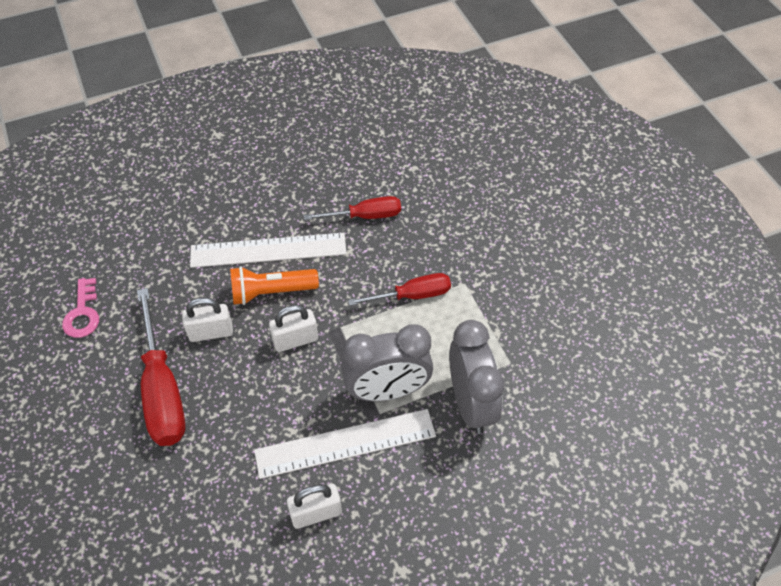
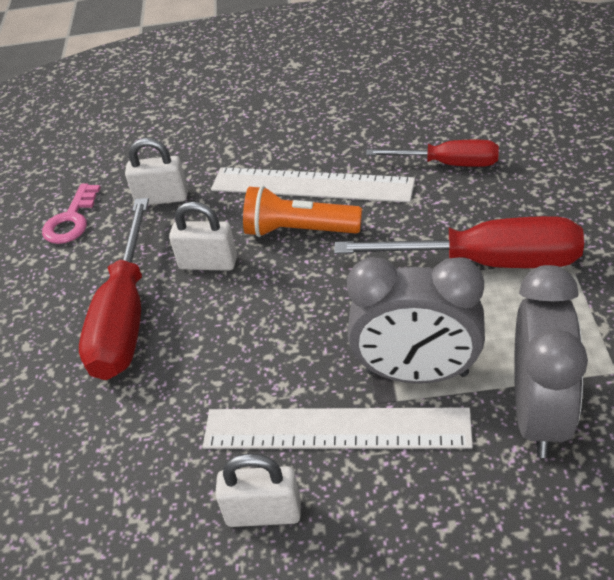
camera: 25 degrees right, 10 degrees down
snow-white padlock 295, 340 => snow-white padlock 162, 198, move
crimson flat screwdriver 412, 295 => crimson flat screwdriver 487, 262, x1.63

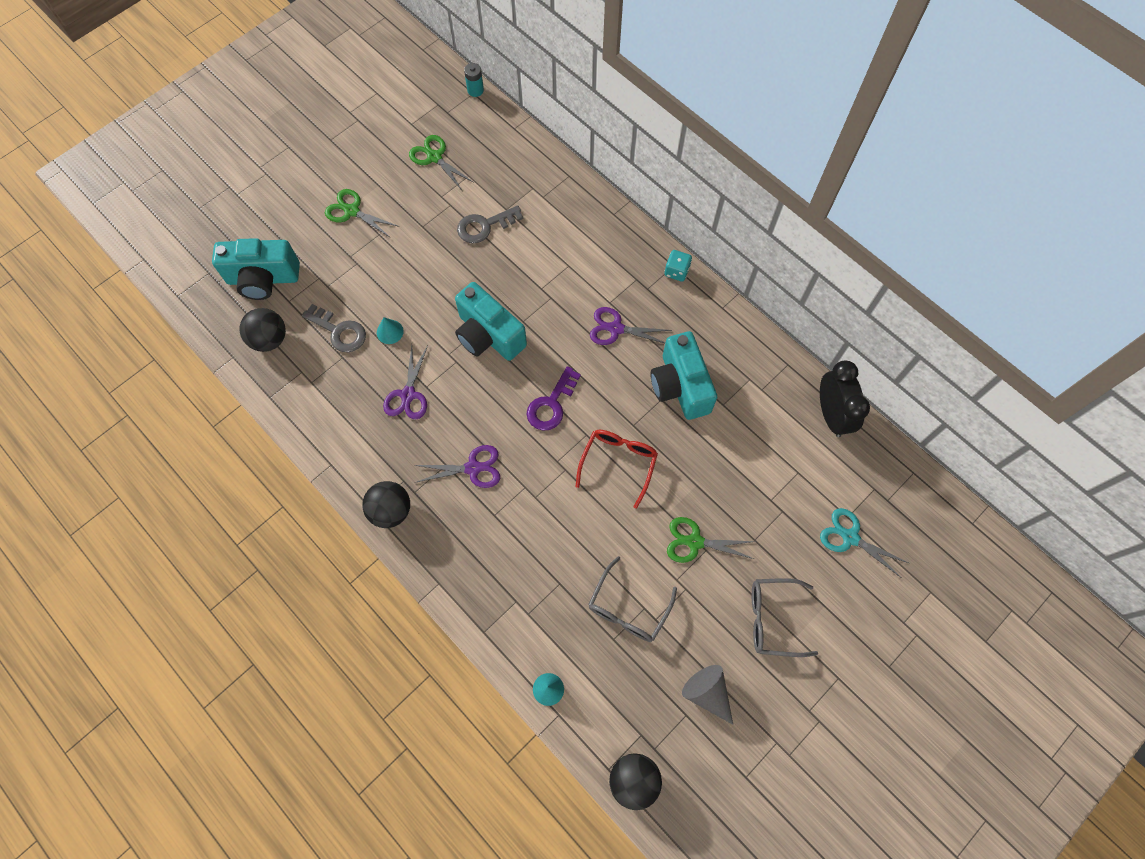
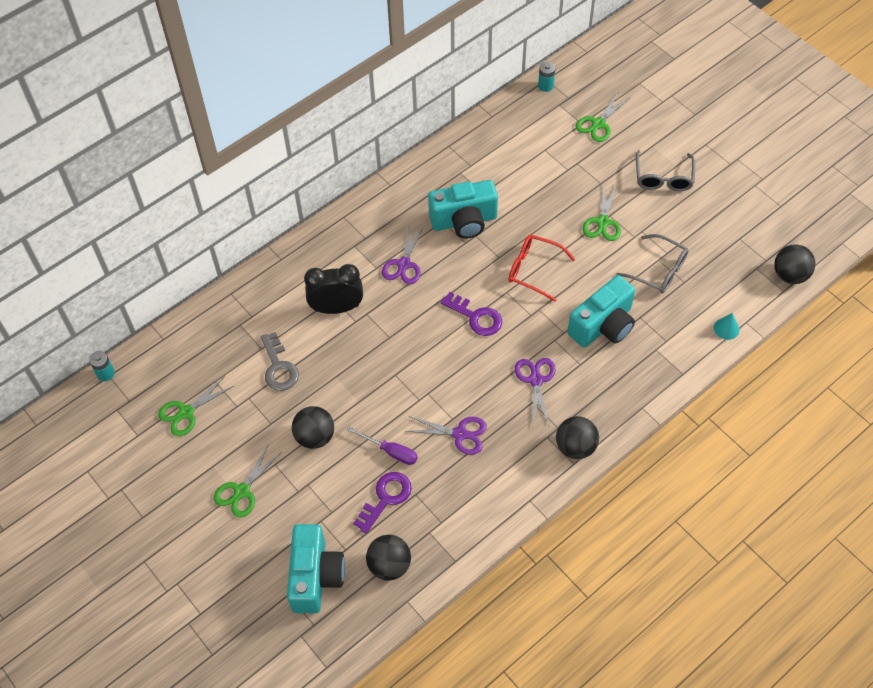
camera: 85 degrees left, 10 degrees down
aqua game die 676, 271 => nothing
ash-grey cone 707, 693 => nothing
nothing => black sphere 315, 436
nothing => aqua AA battery 545, 86
aqua compact camera 488, 335 => aqua compact camera 603, 325, move
black bedside clock 831, 415 => black bedside clock 336, 308, move
aqua cone 390, 332 => purple flat screwdriver 390, 451
ash-grey key 339, 331 => purple key 386, 498
aqua shears 850, 537 => leaf-green shears 598, 124

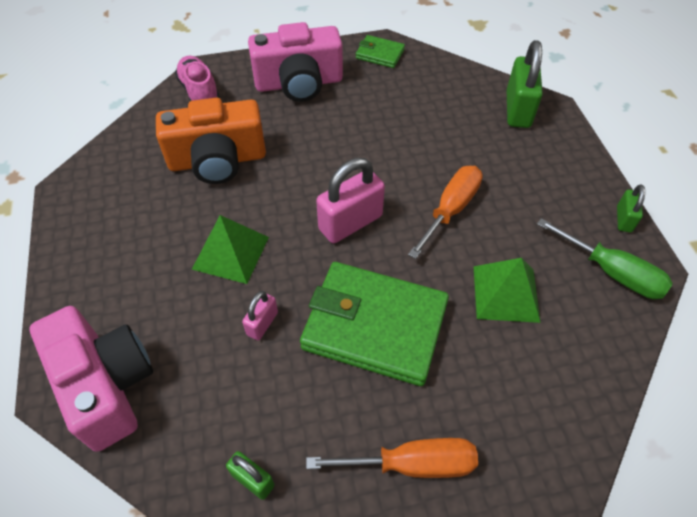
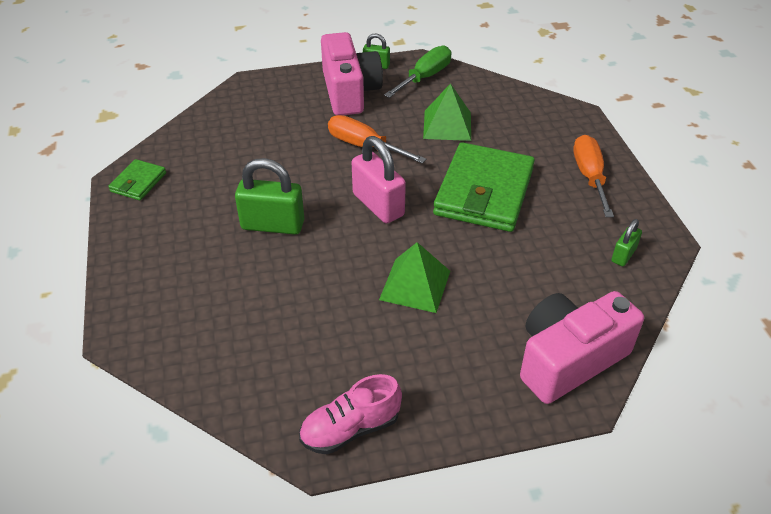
camera: 90 degrees left, 10 degrees down
bright orange compact camera 217, 160 => nothing
rosy padlock 262, 323 => nothing
rosy sneaker 199, 92 => rosy sneaker 350, 429, move
rosy compact camera 299, 83 => rosy compact camera 349, 92, move
leaf-green padlock 518, 110 => leaf-green padlock 273, 225, move

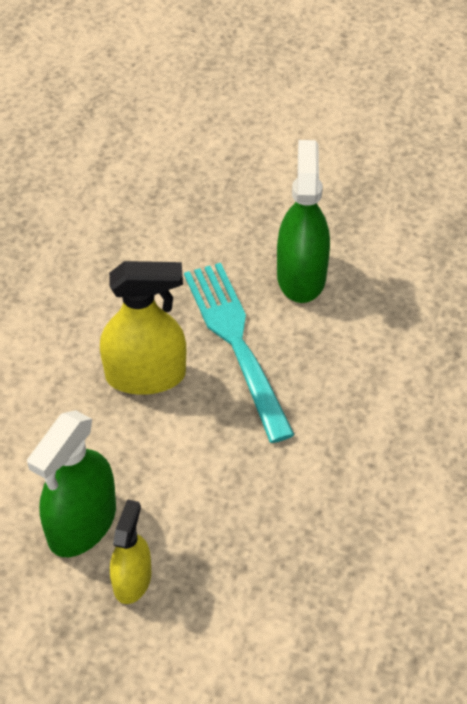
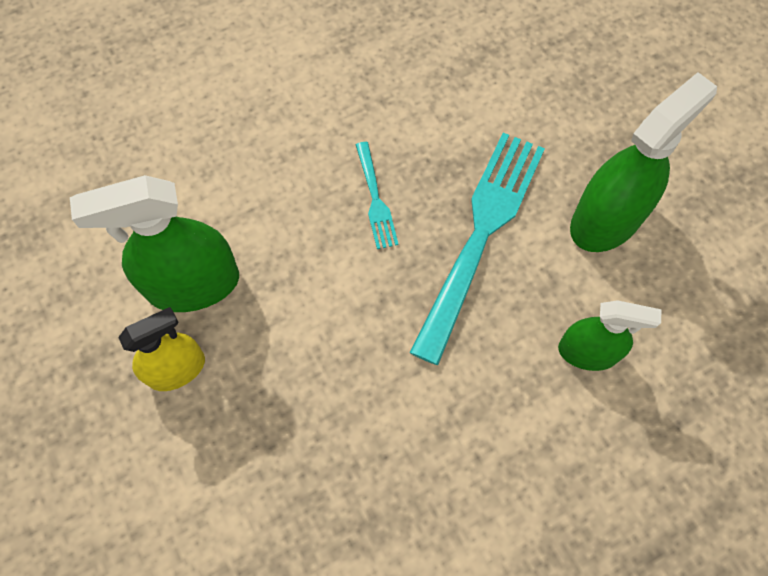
camera: 45 degrees right, 15 degrees up
nothing => leaf-green spray cleaner 587, 352
yellow spray cleaner 145, 375 => aqua fork 375, 199

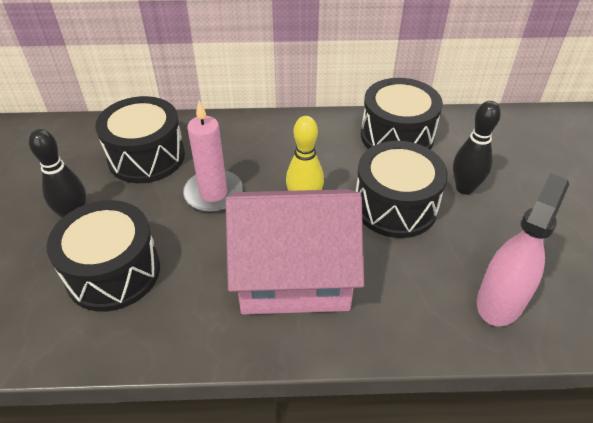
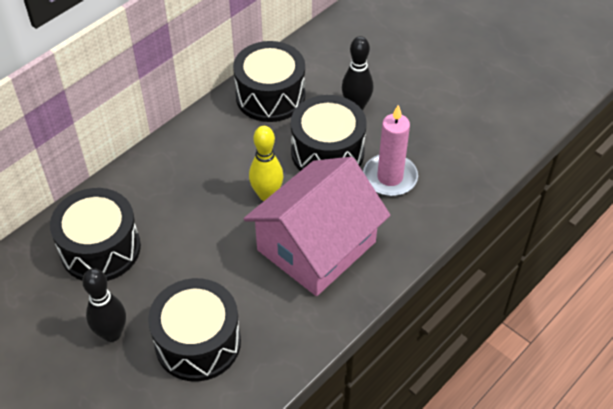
camera: 45 degrees left, 5 degrees up
rosy spray cleaner 500, 300 => nothing
rosy candle 213, 193 => rosy candle 390, 177, move

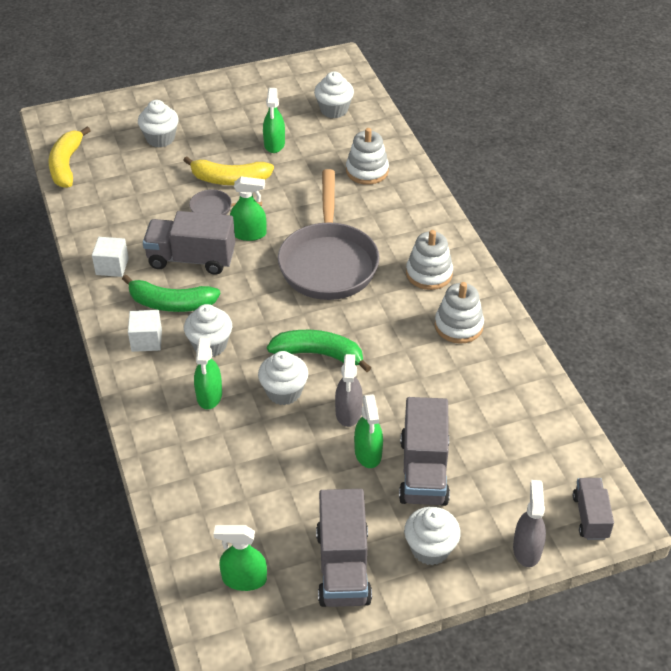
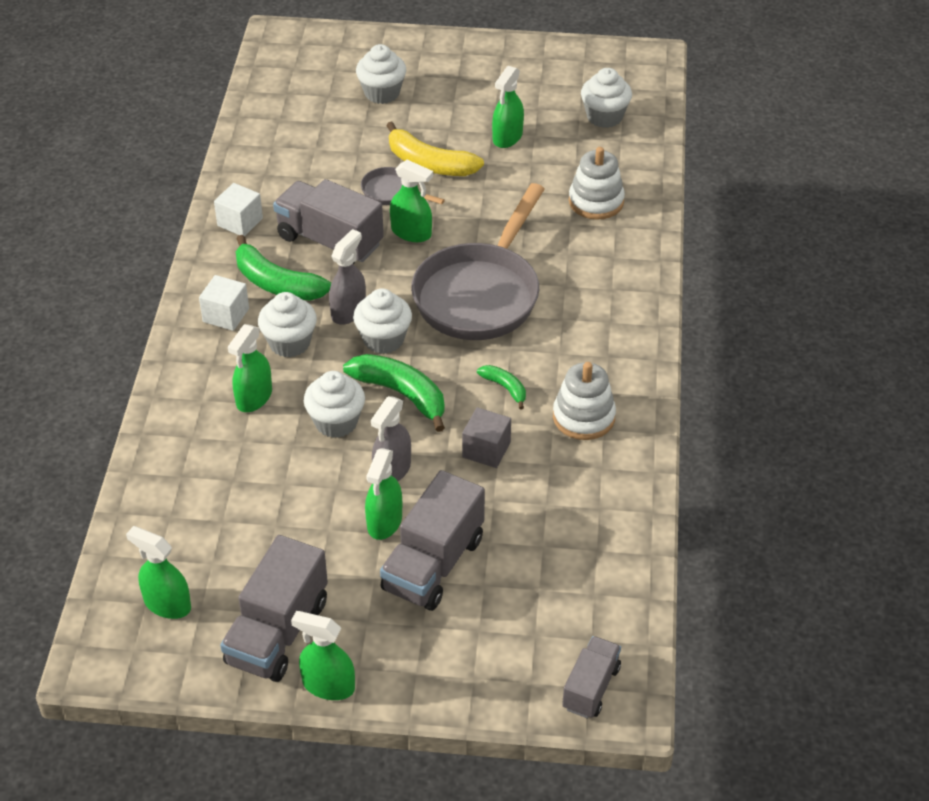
camera: 25 degrees right, 0 degrees up
yellow banana fruit 66, 165 => nothing
snow-white stacking toy 429, 273 => nothing
nothing => leaf-green spray cleaner 328, 685
nothing => ash-grey block 486, 450
nothing => leaf-green banana fruit 505, 388
snow-white muffin 430, 548 => snow-white muffin 383, 339, move
ash-grey spray cleaner 527, 549 => ash-grey spray cleaner 348, 311, move

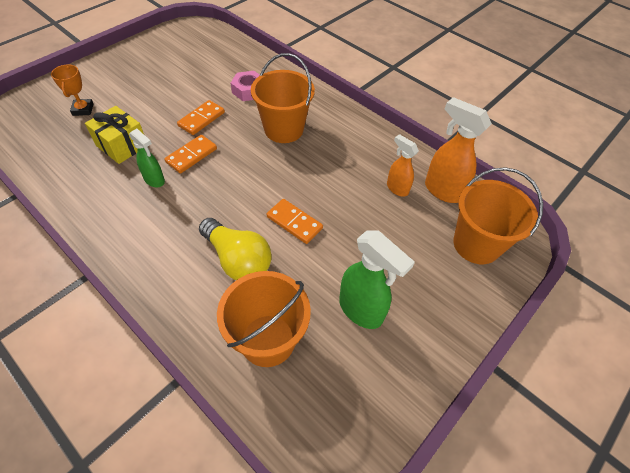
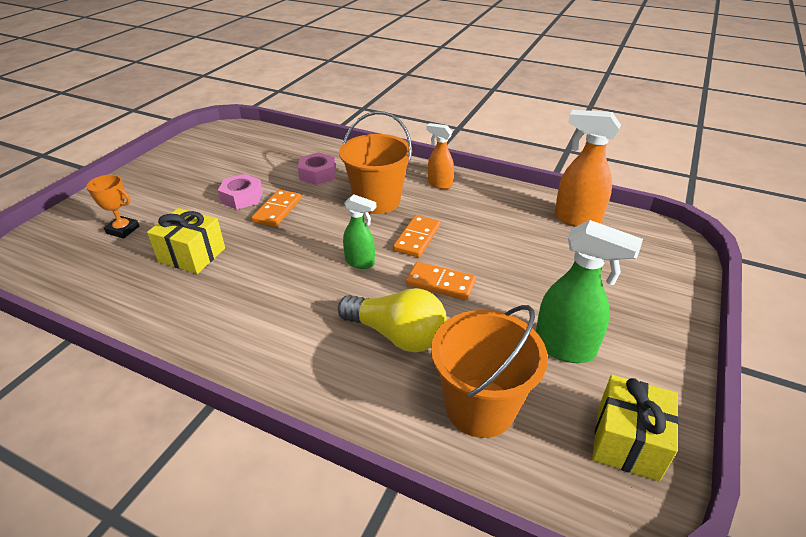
camera: 15 degrees left, 15 degrees down
bright orange sand bucket 476, 244 => nothing
nothing => rosy nut 242, 197
nothing => yellow wrapped gift 627, 441
leaf-green spray cleaner 154, 180 => leaf-green spray cleaner 360, 262, move
bright orange domino piece 191, 155 => bright orange domino piece 417, 238, move
bright orange spray cleaner 397, 188 => bright orange spray cleaner 439, 184, move
bright orange trophy 83, 109 => bright orange trophy 123, 230, 45 degrees counterclockwise

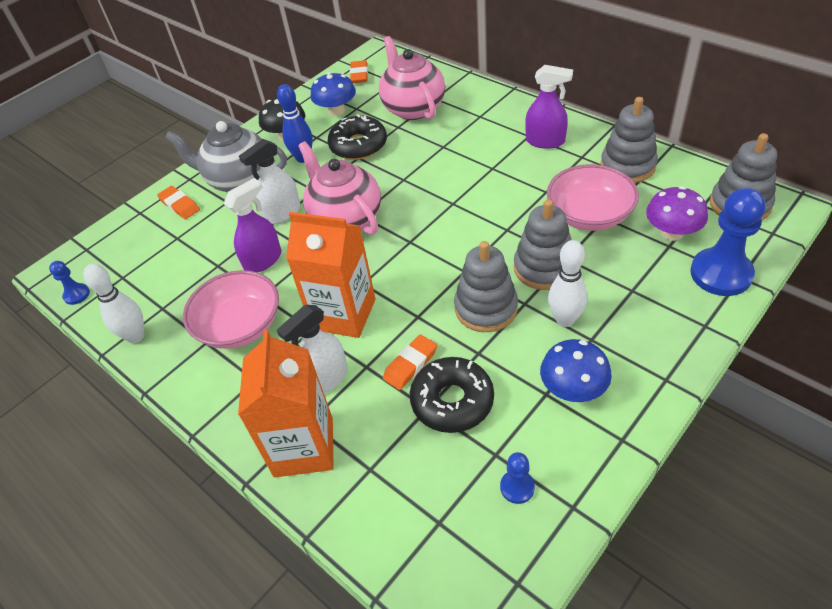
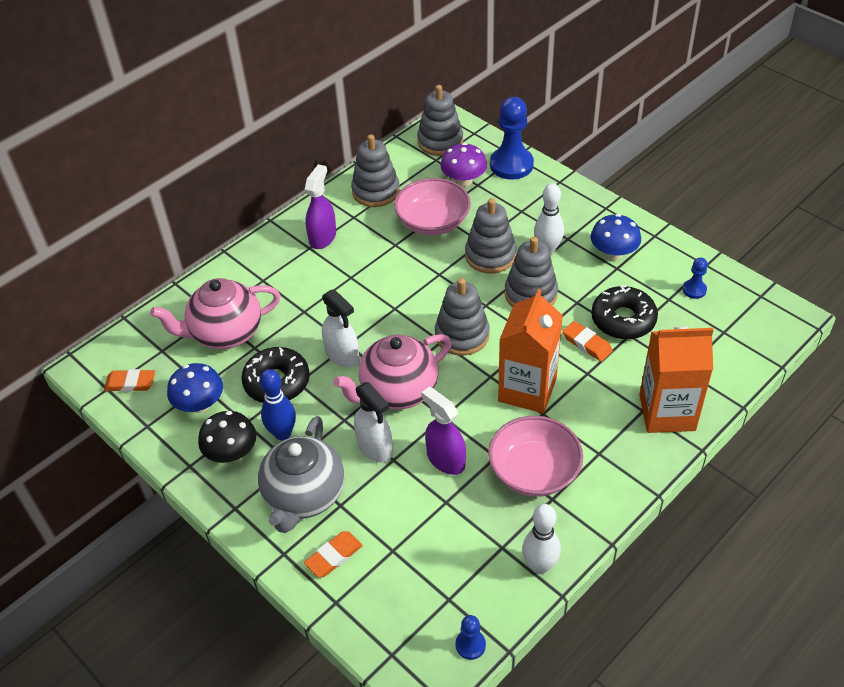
camera: 90 degrees left, 0 degrees up
nothing => ash-grey stacking toy 462, 335
snow-white spray cleaner 325, 379 => snow-white spray cleaner 342, 355, move

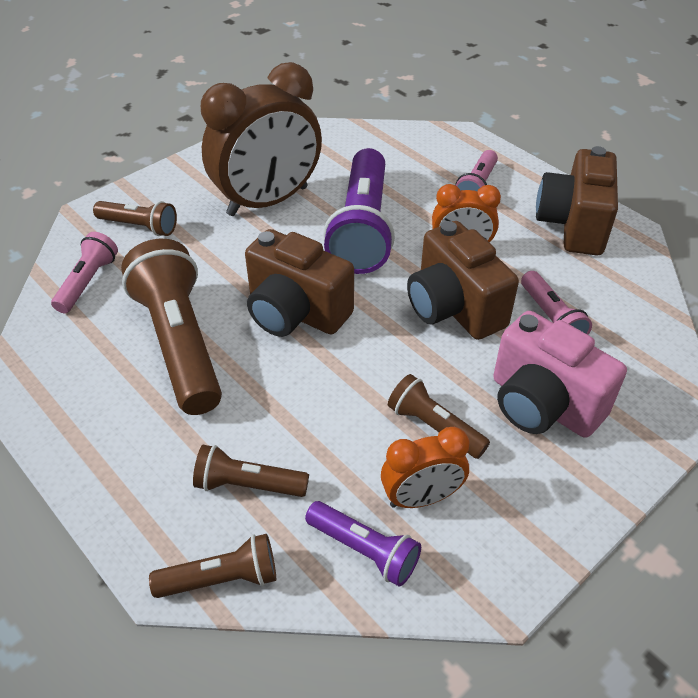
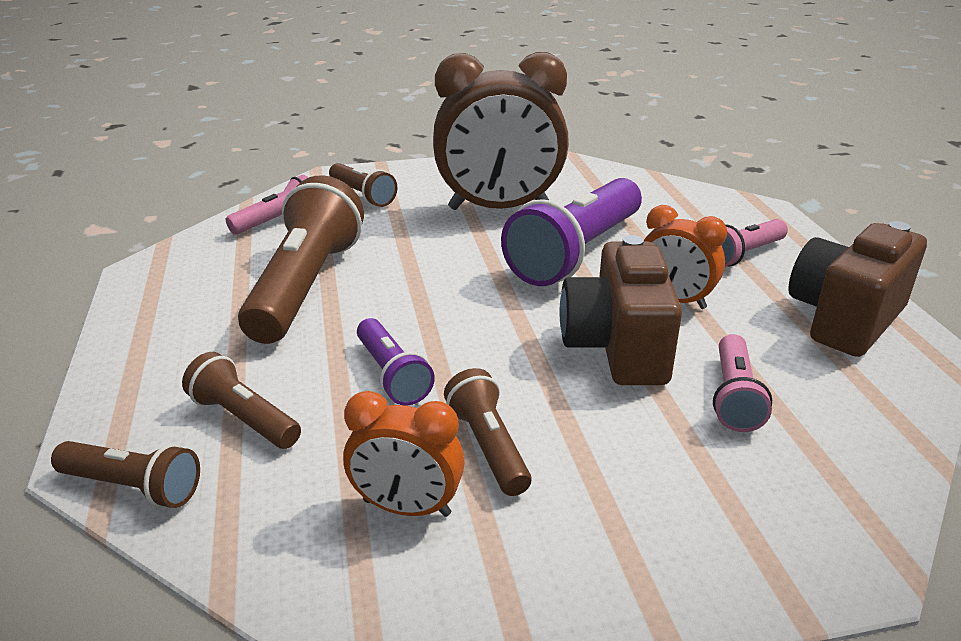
camera: 30 degrees right, 15 degrees down
dark brown compact camera 295, 313 => nothing
rosy compact camera 542, 404 => nothing
purple pocket torch 364, 550 => purple pocket torch 392, 375, move

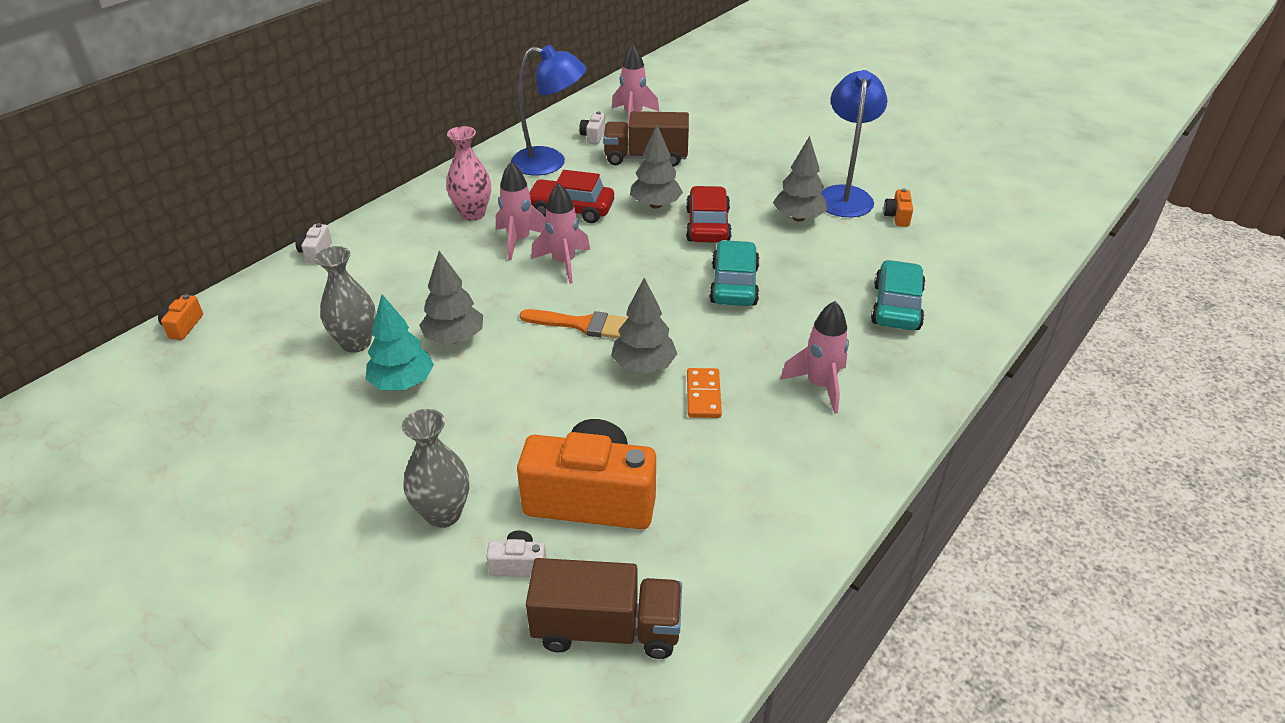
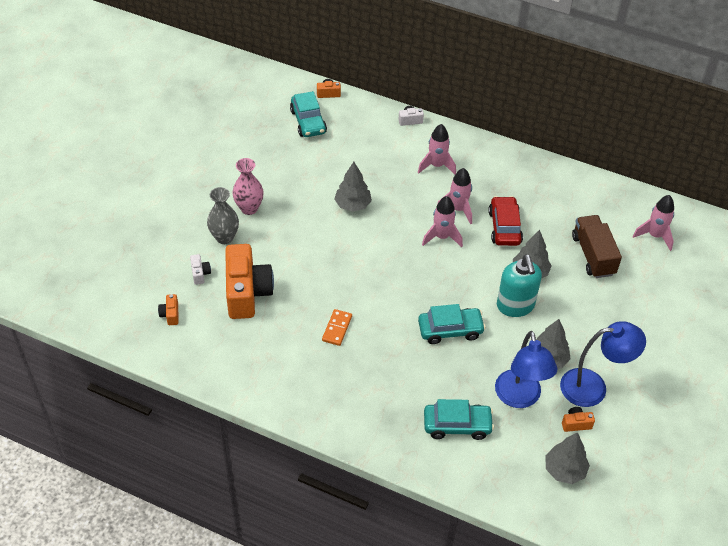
camera: 75 degrees right, 10 degrees up
ash-grey vase 356, 343 => nothing
aqua fir tree 402, 383 => nothing
bright orange brush 582, 324 => nothing
snow-white compact camera 593, 136 => nothing
nothing => aqua toy car 308, 122
rosy vase 472, 214 => rosy vase 249, 208, move
blue reading lamp 550, 163 => blue reading lamp 520, 398, move
ash-grey fir tree 644, 366 => ash-grey fir tree 564, 470, move
rosy rocket 820, 386 => rosy rocket 436, 165, move
dark brown toy truck 607, 628 => bright orange compact camera 170, 314
crimson toy car 707, 225 => aqua soap pump 515, 306
bright orange domino piece 703, 395 => bright orange domino piece 337, 328, 60 degrees counterclockwise

